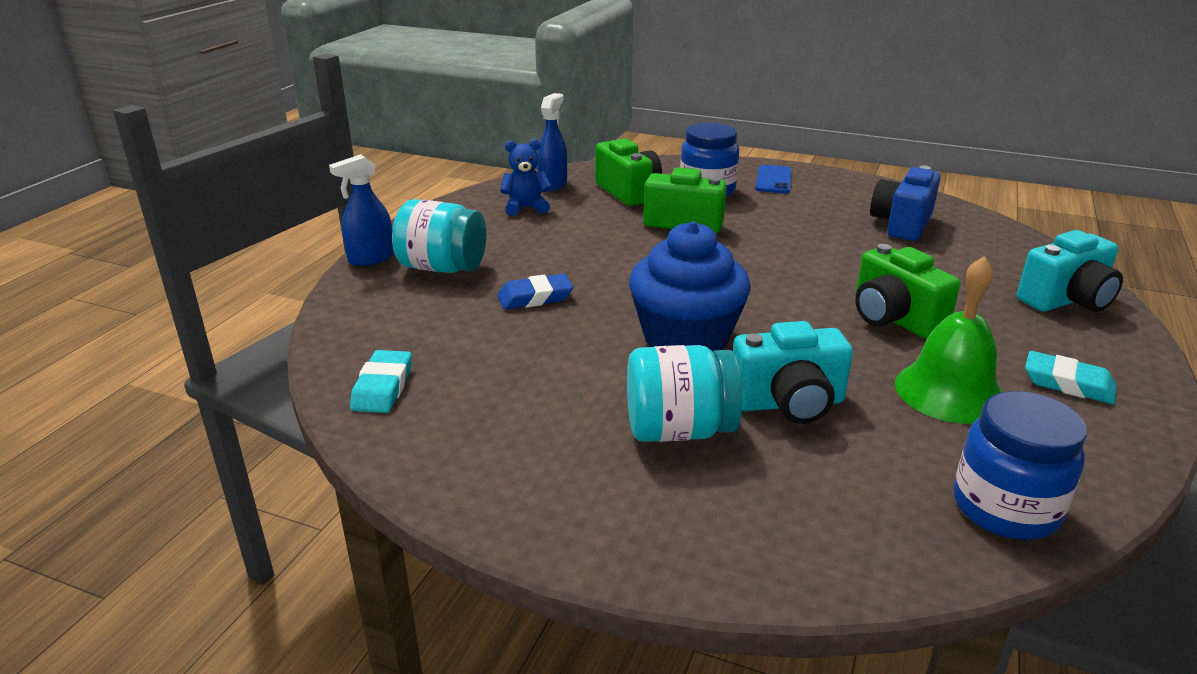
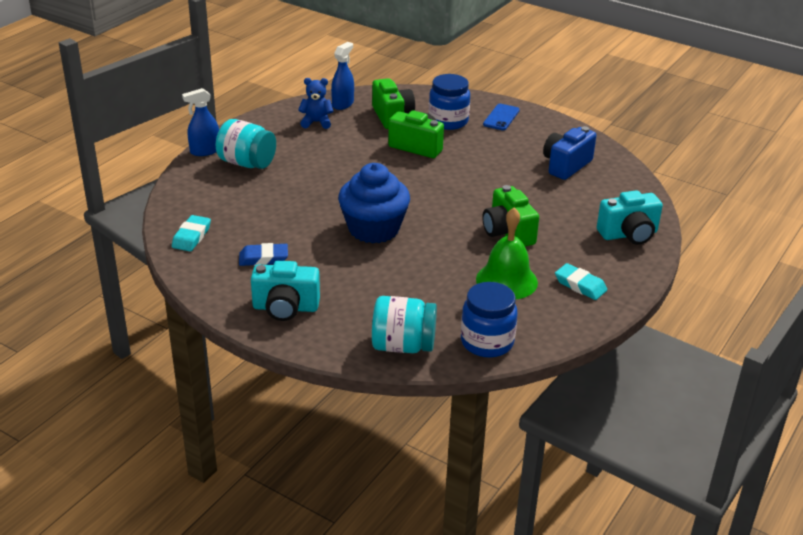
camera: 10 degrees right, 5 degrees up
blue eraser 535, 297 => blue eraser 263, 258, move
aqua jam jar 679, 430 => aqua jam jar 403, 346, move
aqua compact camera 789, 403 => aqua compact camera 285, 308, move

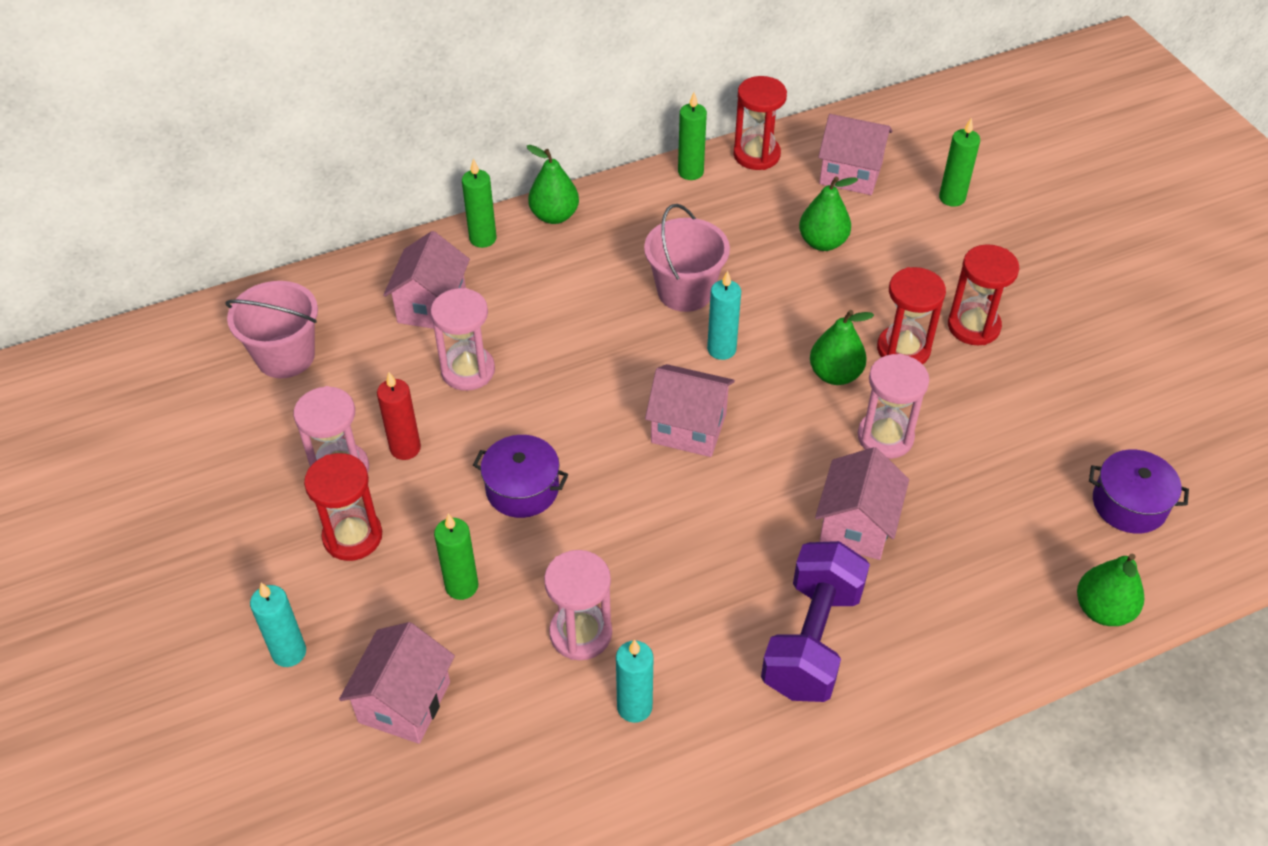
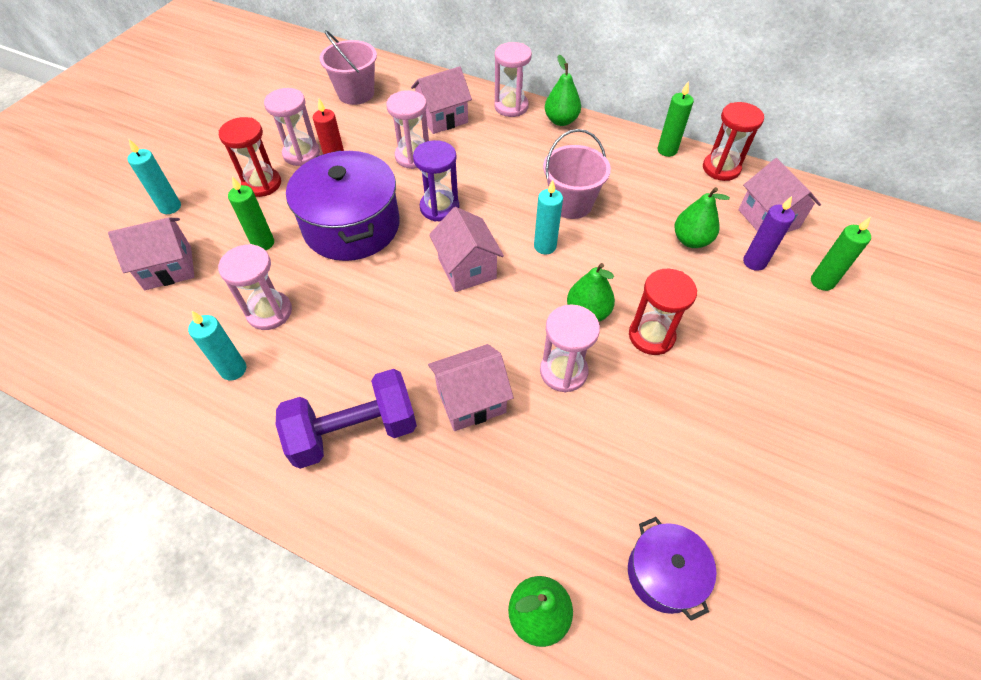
camera: 50 degrees right, 5 degrees up
crimson sand timer 973, 326 => nothing
nothing => purple sand timer 439, 207
nothing => purple candle 754, 262
leaf-green candle 483, 238 => rosy sand timer 511, 107
purple cooking pot 522, 489 => purple cooking pot 352, 226, x1.89

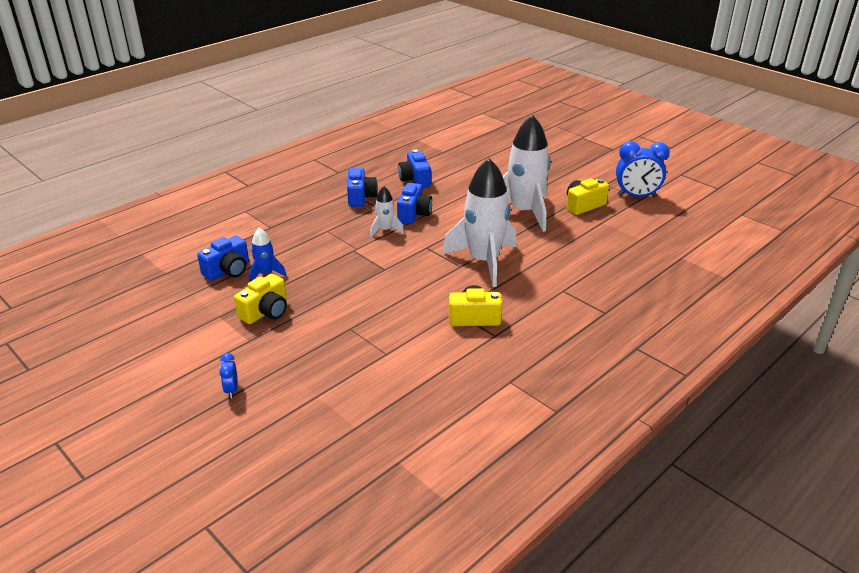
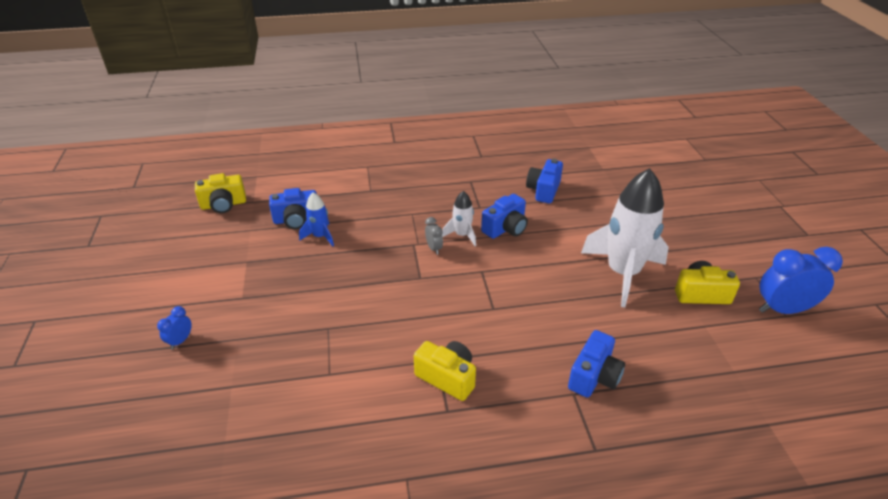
camera: 35 degrees right, 5 degrees up
snow-white rocket 483, 261 => nothing
nothing => ash-grey bedside clock 434, 248
yellow compact camera 266, 312 => yellow compact camera 223, 204, move
blue compact camera 360, 197 => blue compact camera 594, 376, move
blue bedside clock 636, 196 => blue bedside clock 782, 309, 135 degrees clockwise

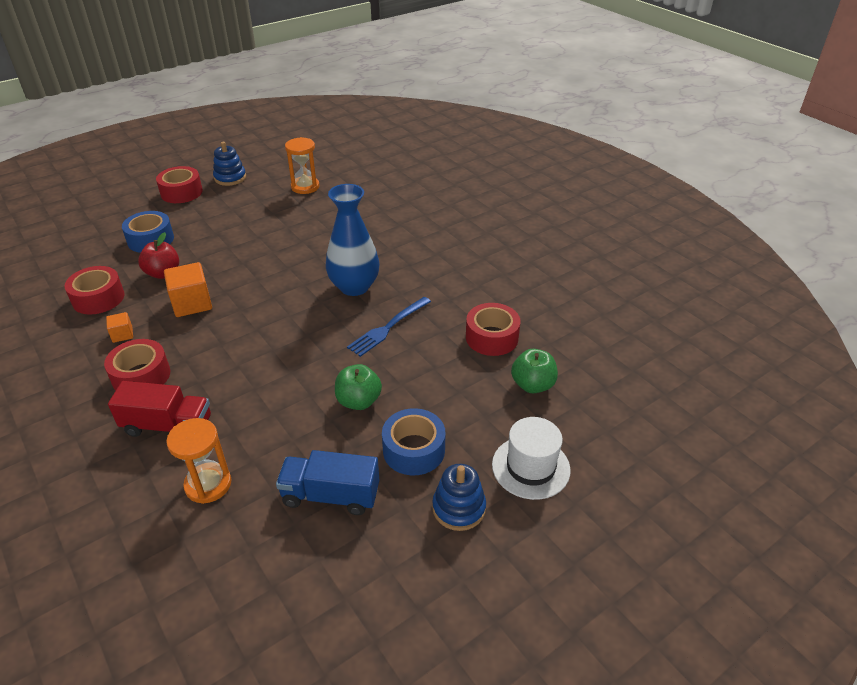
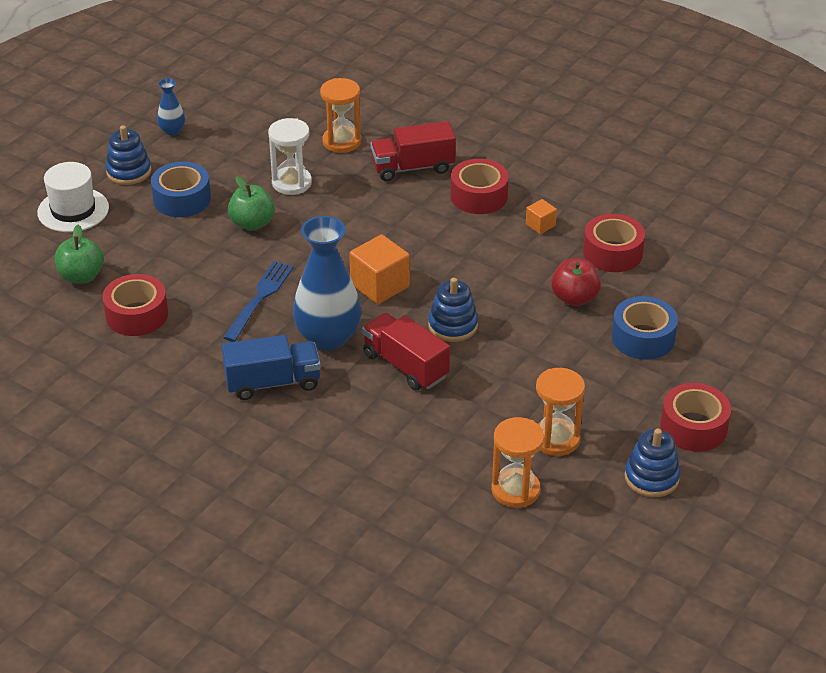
camera: 160 degrees right, 0 degrees up
nothing => blue vase 172, 131
nothing => snow-white sand timer 291, 183
nothing => crimson toy truck 405, 366
nothing => blue stacking toy 453, 325
nothing => bright orange sand timer 556, 439
bright orange block 192, 303 => bright orange block 380, 285, move
blue toy truck 331, 495 => blue toy truck 273, 383, move

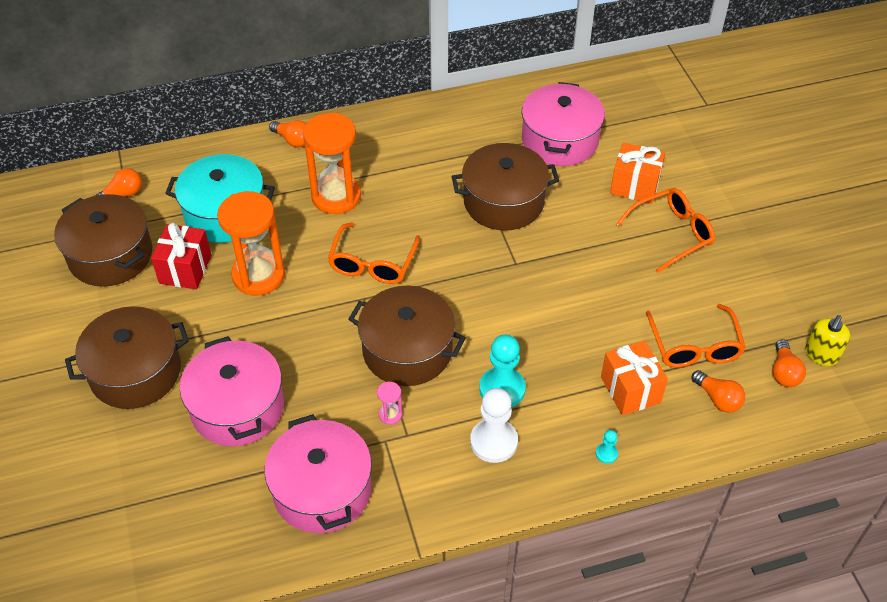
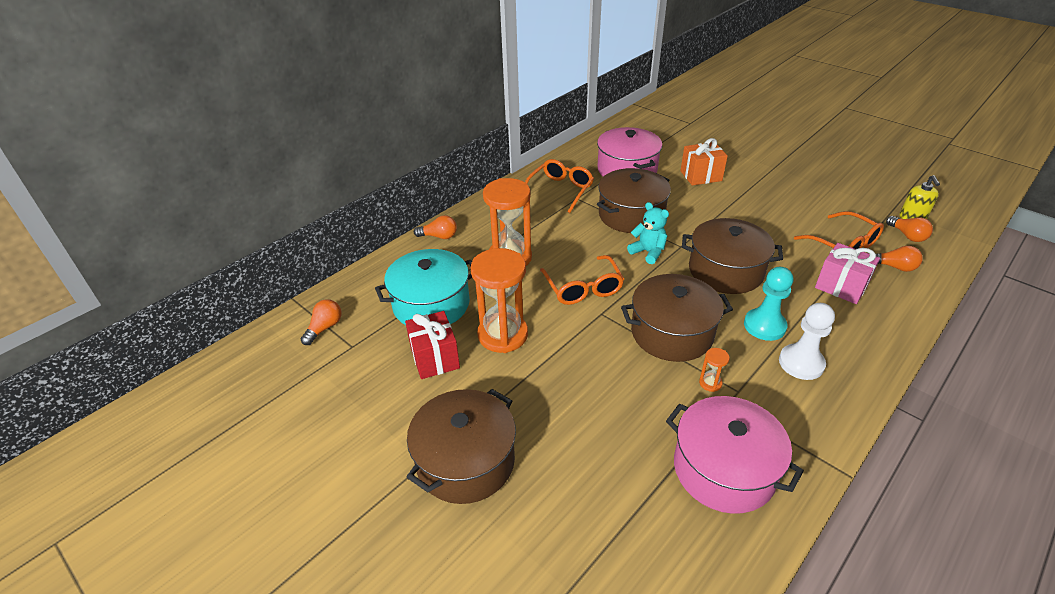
camera: 30 degrees left, 10 degrees down
rosy cooking pot 237, 407 => nothing
aqua game pawn 606, 453 => nothing
nothing => aqua stuffed bear 648, 252
dark brown cooking pot 110, 255 => dark brown cooking pot 725, 271, move
bright orange spectacles 671, 233 => bright orange spectacles 560, 190, move
rosy sand timer 390, 414 => bright orange sand timer 710, 383
bright orange wrapped gift 630, 390 => rosy wrapped gift 841, 286

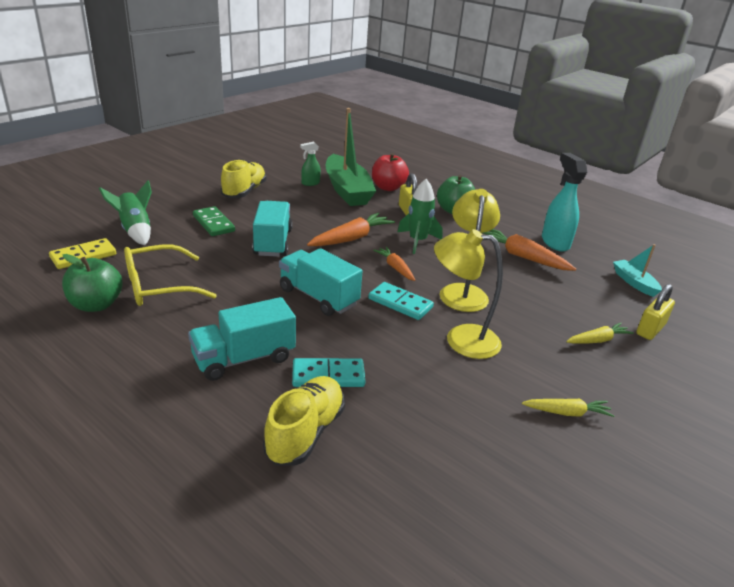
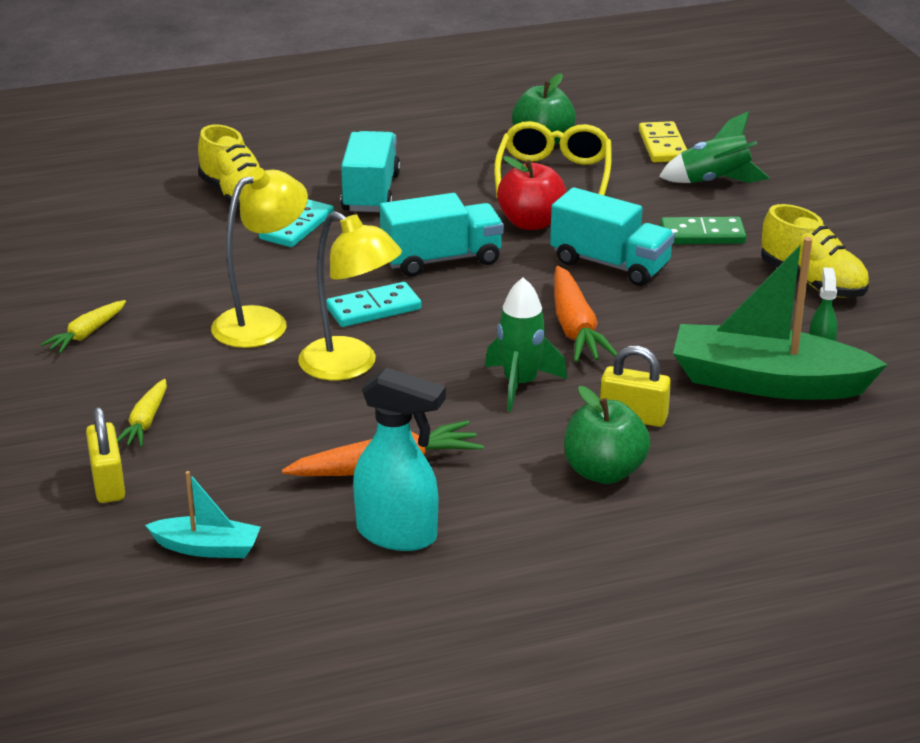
camera: 125 degrees right, 0 degrees up
bright orange carrot 395, 268 => nothing
crimson toy apple 388, 188 => crimson toy apple 531, 223, move

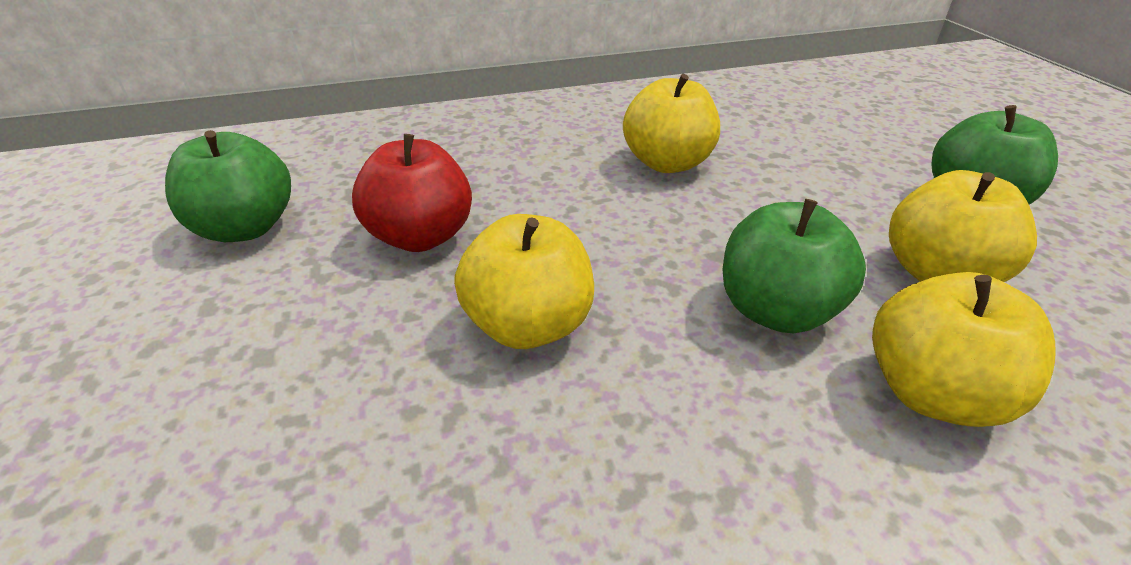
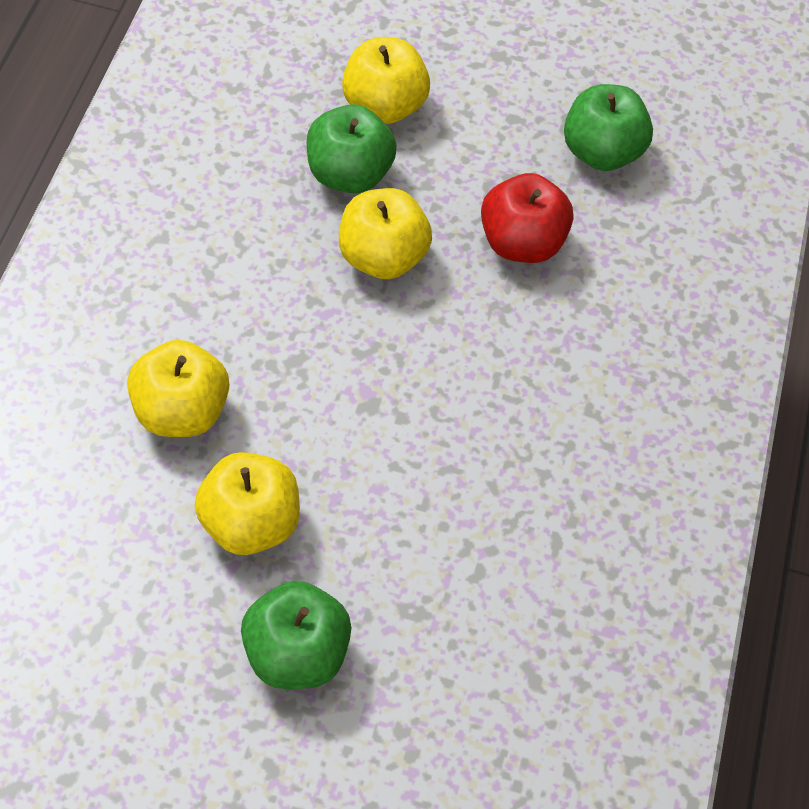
camera: 115 degrees right, 20 degrees up
yellow toy apple 667, 163 => yellow toy apple 383, 106, move
leaf-green toy apple 776, 311 => leaf-green toy apple 348, 174, move

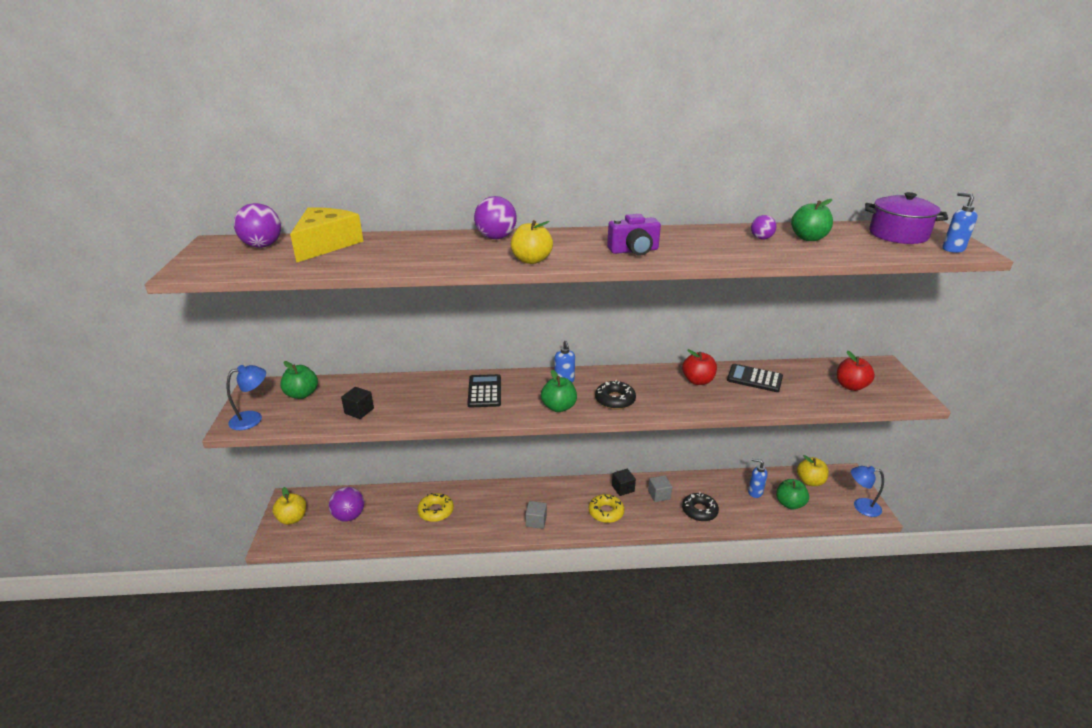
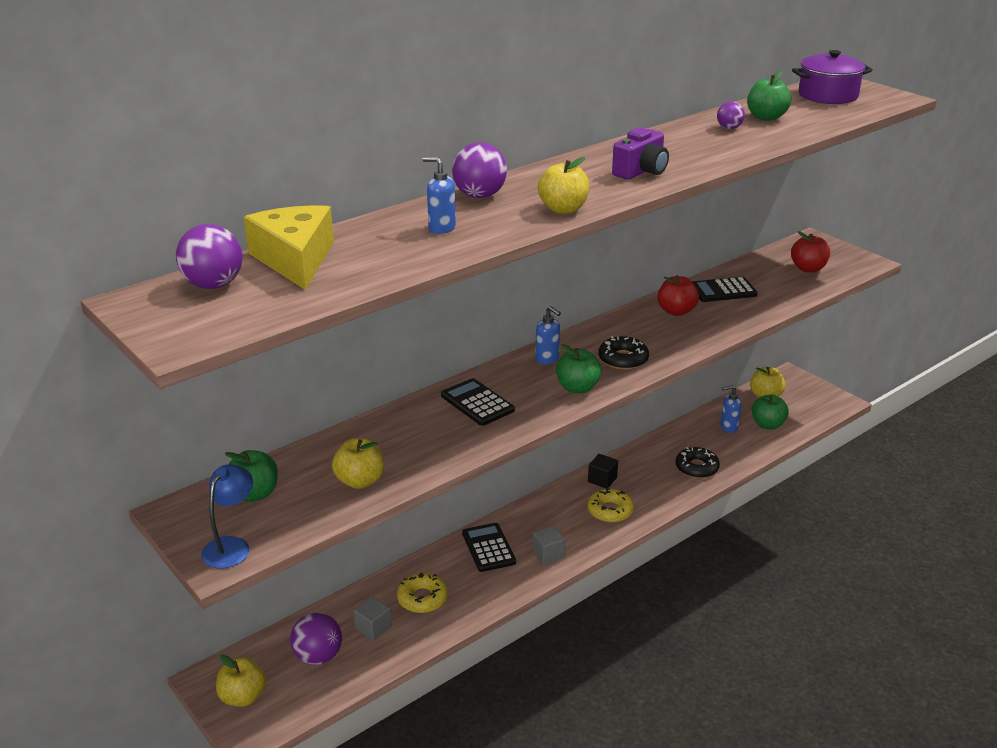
camera: 35 degrees left, 0 degrees up
blue reading lamp 861, 506 => nothing
nothing => black adding machine 488, 548
ash-grey block 659, 495 => ash-grey block 373, 628, move
blue soap pump 952, 249 => blue soap pump 441, 228, move
black block 359, 411 => yellow toy apple 360, 481

